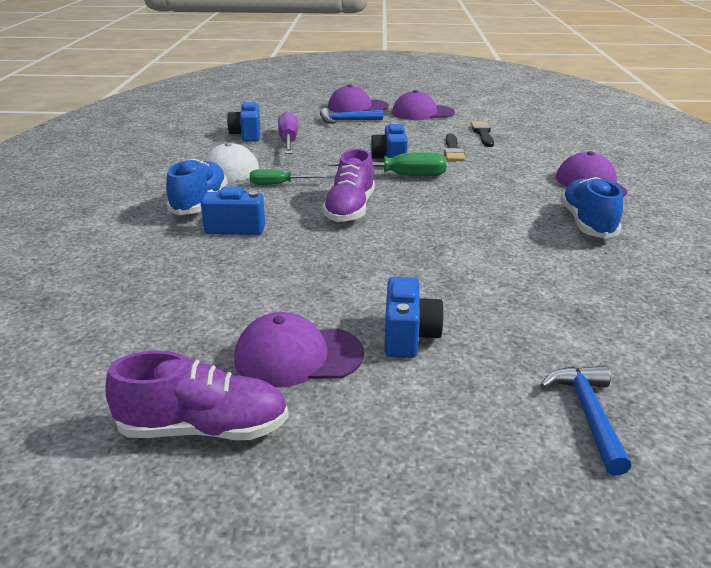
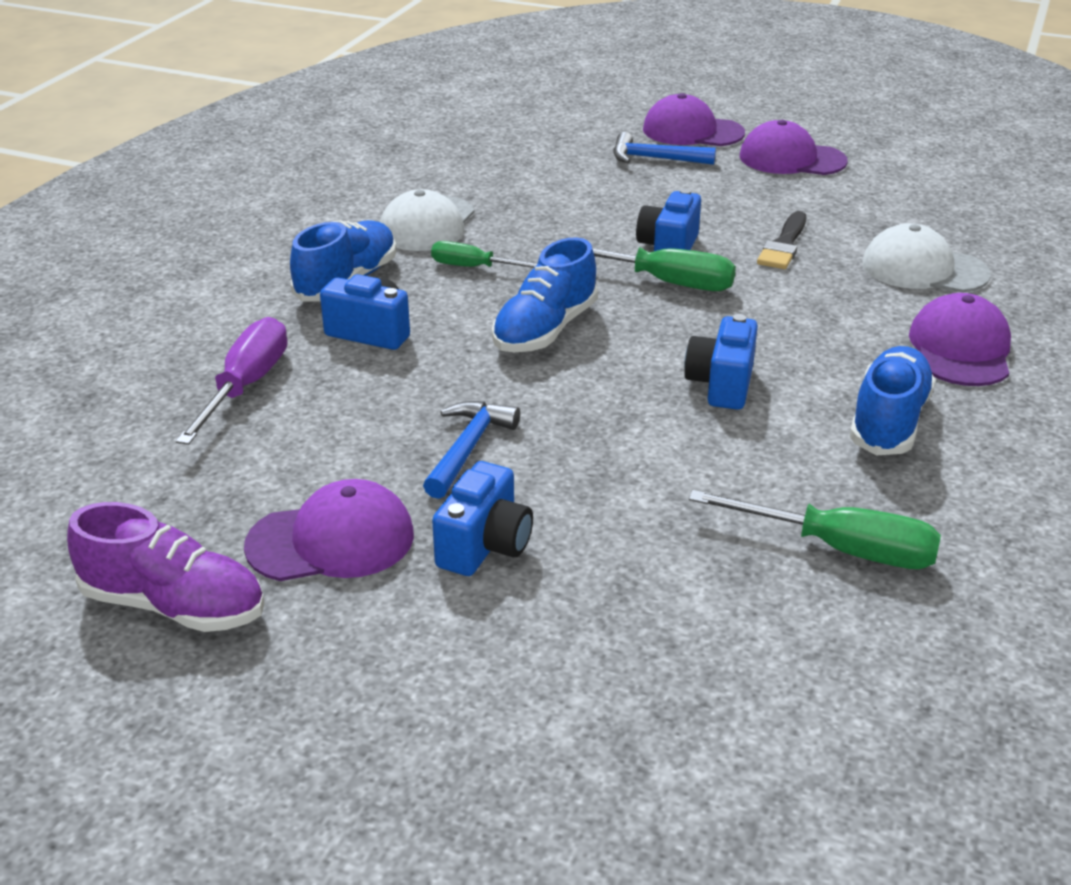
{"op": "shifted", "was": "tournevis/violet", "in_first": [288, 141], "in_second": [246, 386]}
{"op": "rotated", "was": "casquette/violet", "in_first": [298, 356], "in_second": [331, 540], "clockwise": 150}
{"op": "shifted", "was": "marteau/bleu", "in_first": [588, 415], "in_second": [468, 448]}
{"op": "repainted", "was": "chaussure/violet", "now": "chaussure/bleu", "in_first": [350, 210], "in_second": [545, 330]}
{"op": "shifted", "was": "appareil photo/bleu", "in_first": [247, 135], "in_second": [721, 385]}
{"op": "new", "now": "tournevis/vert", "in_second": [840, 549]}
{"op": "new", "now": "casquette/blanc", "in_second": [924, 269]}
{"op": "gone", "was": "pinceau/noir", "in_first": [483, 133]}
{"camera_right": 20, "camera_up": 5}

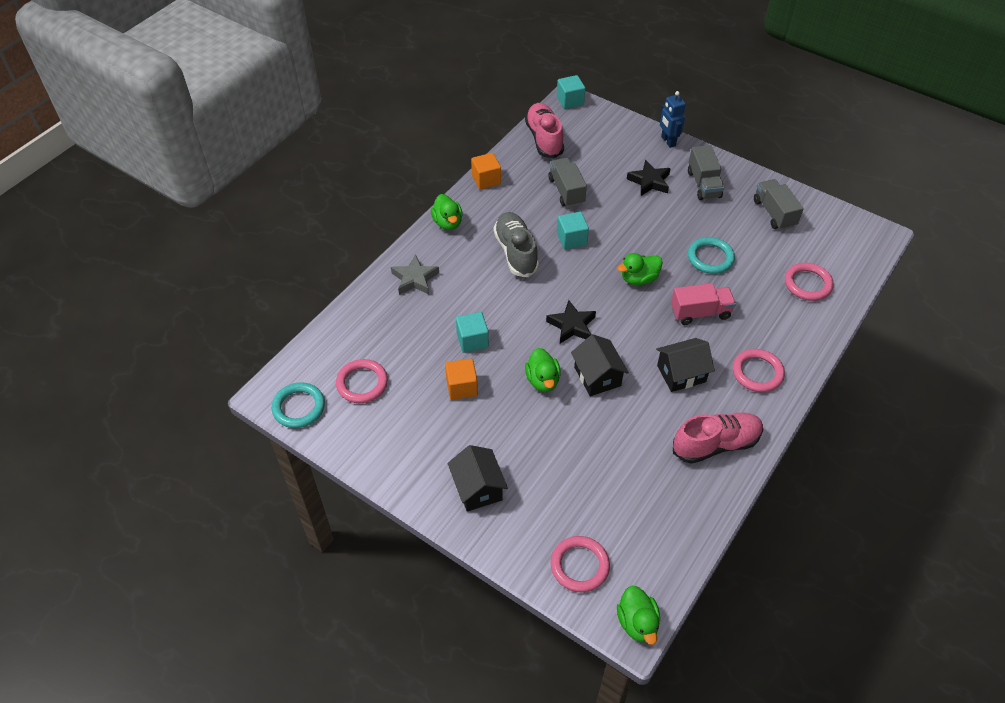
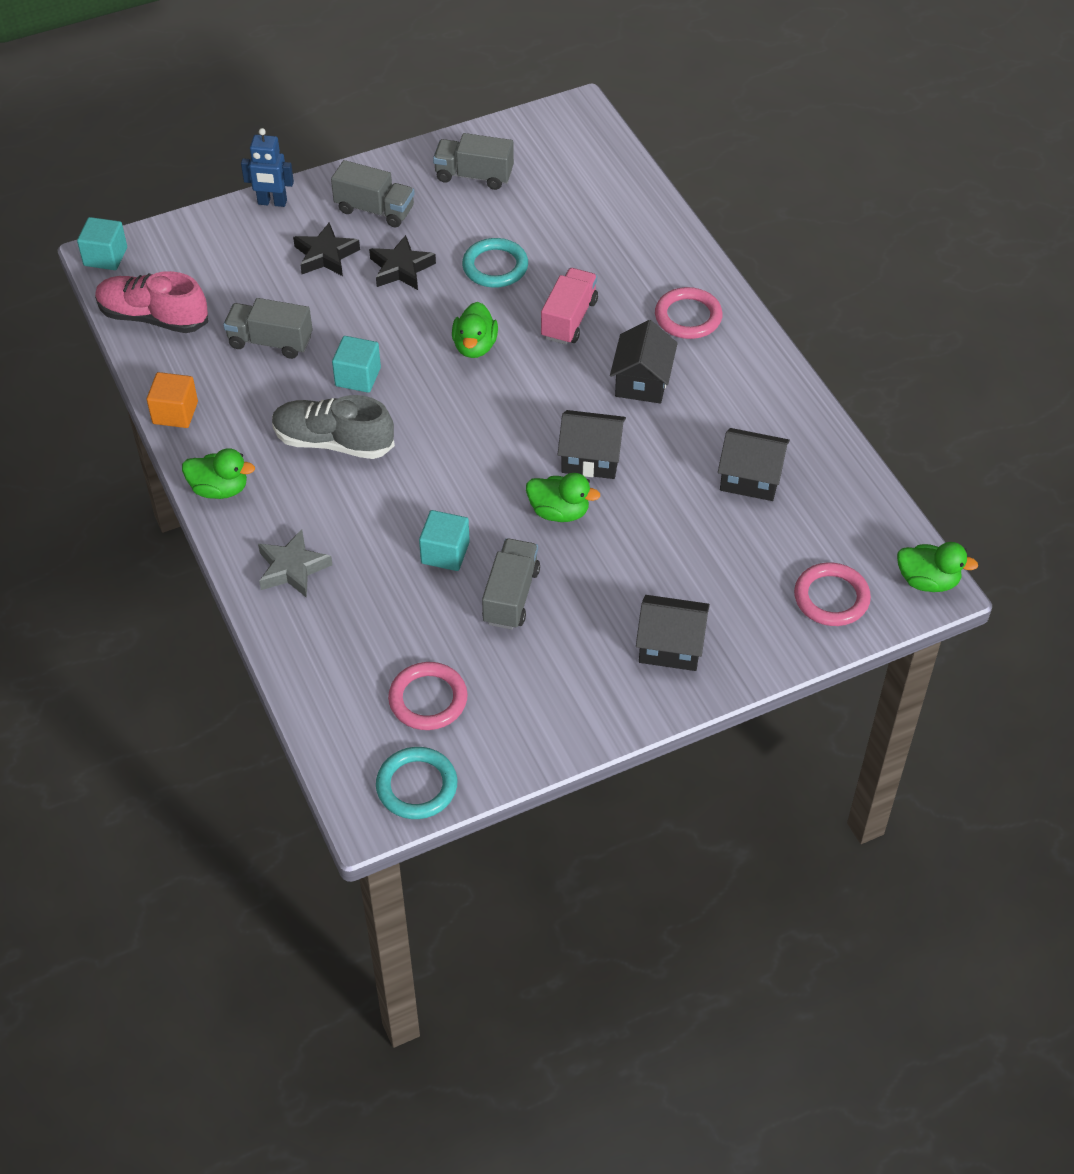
{"op": "shifted", "was": "étoile/noir", "in_first": [572, 325], "in_second": [401, 268]}
{"op": "swapped", "was": "cube/orange", "now": "camion/gris", "in_first": [462, 387], "in_second": [511, 596]}
{"op": "new", "now": "maison/noir", "in_second": [750, 478]}
{"op": "gone", "was": "chaussure/rose", "in_first": [715, 444]}
{"op": "gone", "was": "anneau/rose", "in_first": [807, 284]}
{"camera_right": -60, "camera_up": 0}

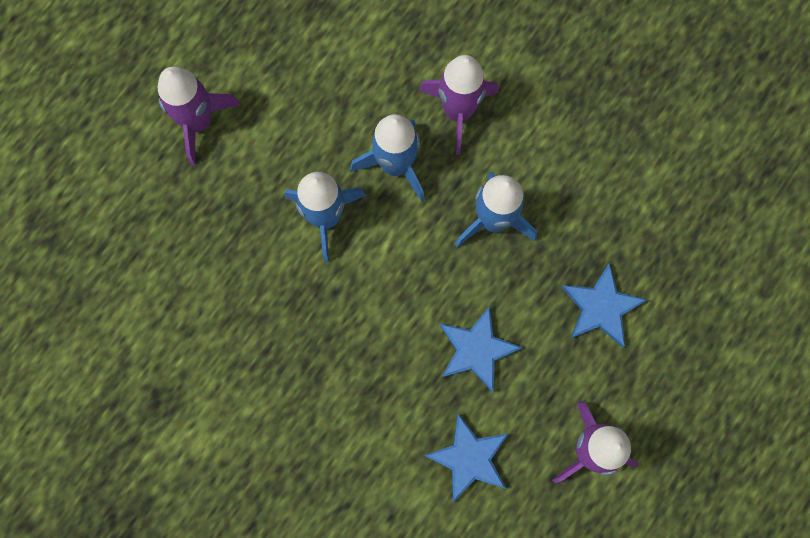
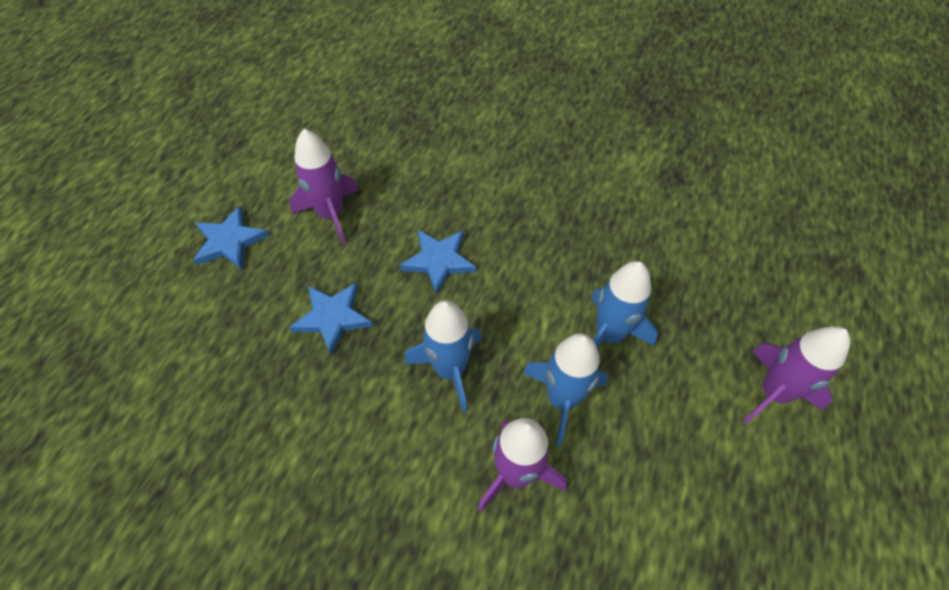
{"op": "shifted", "was": "étoile/bleu", "in_first": [469, 458], "in_second": [230, 241]}
{"camera_right": 165, "camera_up": -20}

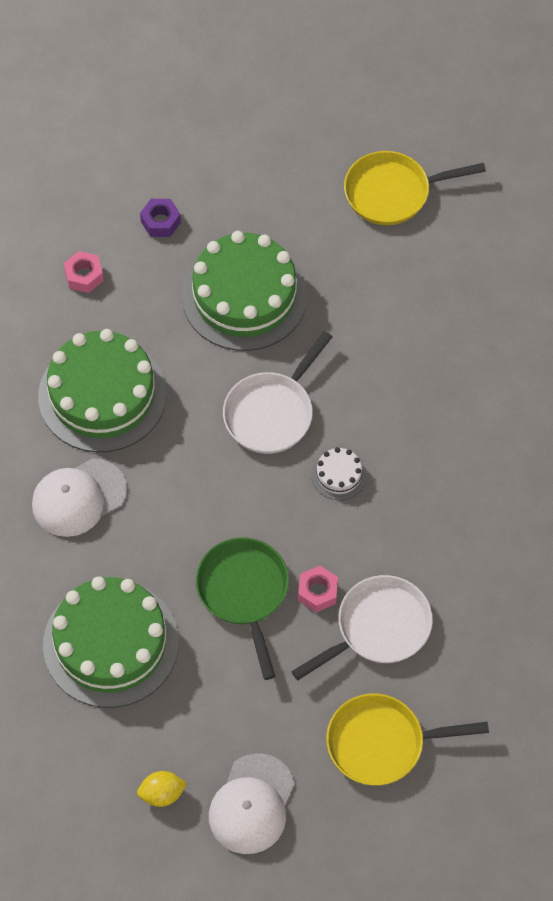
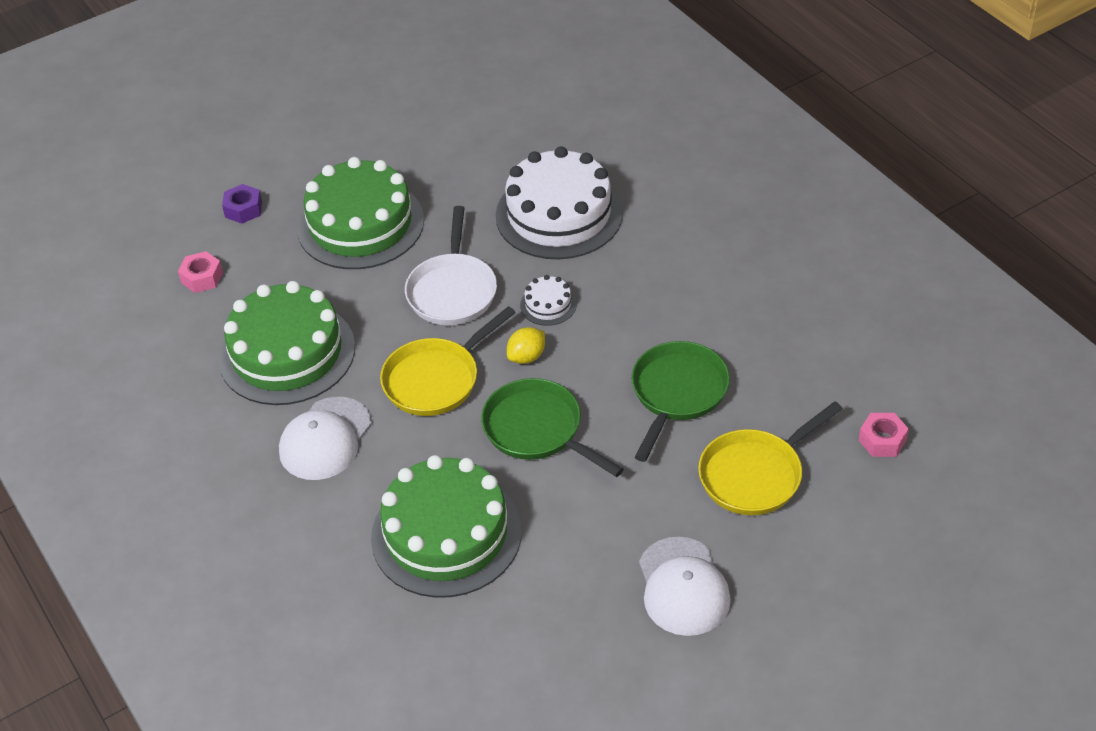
{"op": "shifted", "was": "poêle/jaune", "in_first": [392, 192], "in_second": [436, 379]}
{"op": "new", "now": "gâteau/blanc", "in_second": [559, 214]}
{"op": "shifted", "was": "citron/jaune", "in_first": [162, 794], "in_second": [527, 357]}
{"op": "repainted", "was": "poêle/blanc", "now": "poêle/vert", "in_first": [378, 628], "in_second": [677, 393]}
{"op": "shifted", "was": "écrou/rose", "in_first": [317, 592], "in_second": [882, 440]}
{"camera_right": -30, "camera_up": -15}

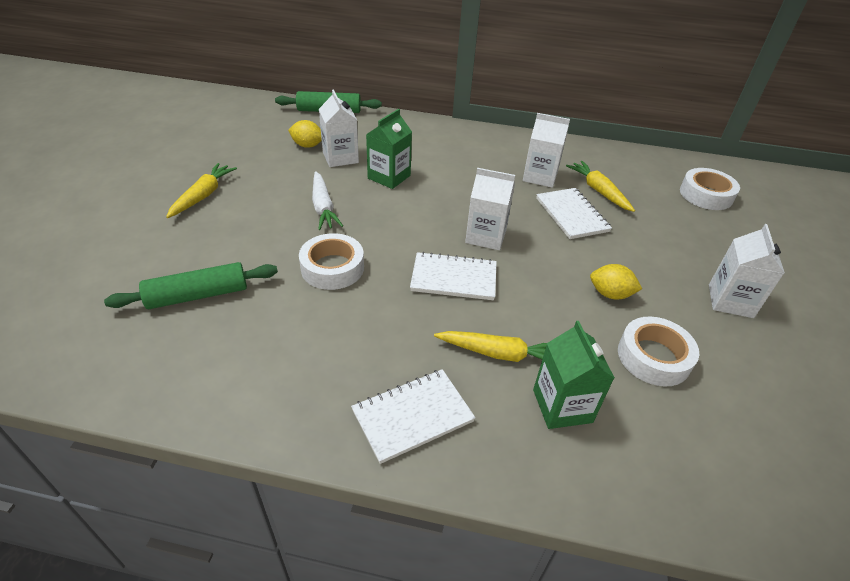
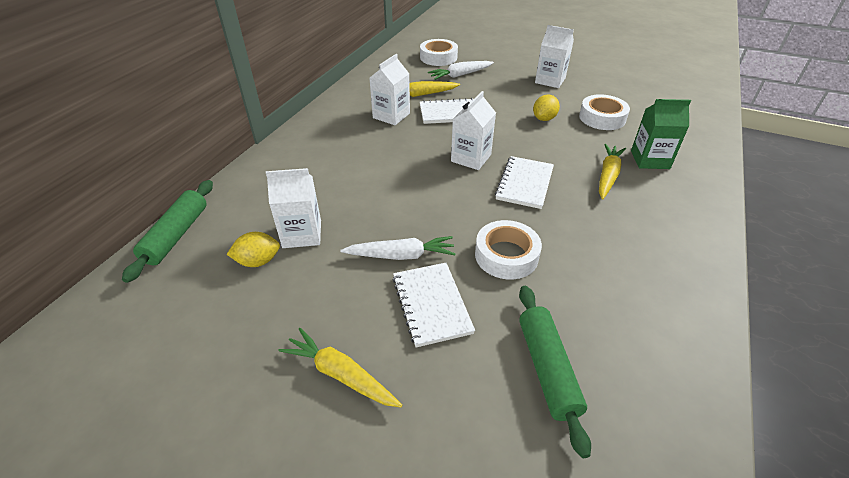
{"op": "rotated", "was": "citron/jaune", "in_first": [307, 145], "in_second": [258, 261], "clockwise": 45}
{"op": "shifted", "was": "carnet/blanc", "in_first": [413, 416], "in_second": [431, 304]}
{"op": "new", "now": "carotte/blanc", "in_second": [460, 75]}
{"op": "gone", "was": "brique de lait/vert", "in_first": [389, 177]}
{"camera_right": -75, "camera_up": 0}

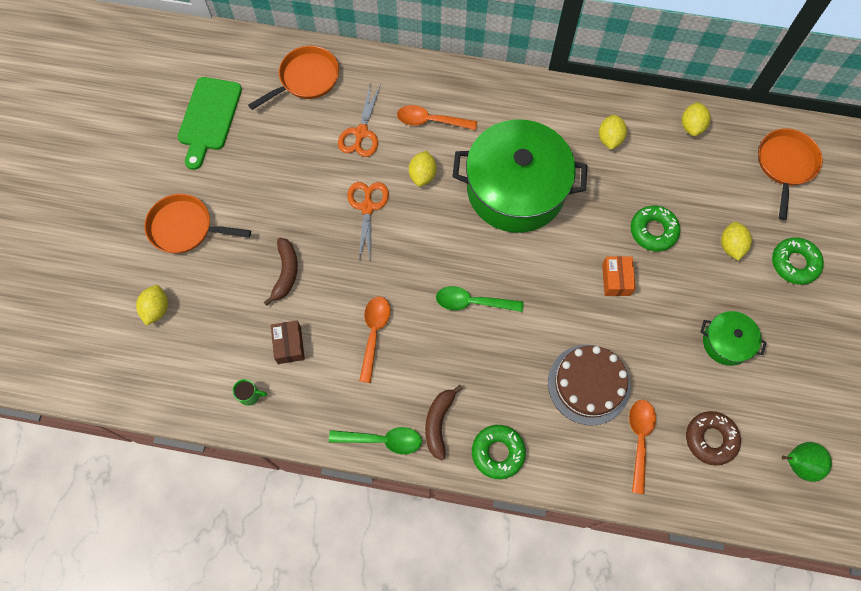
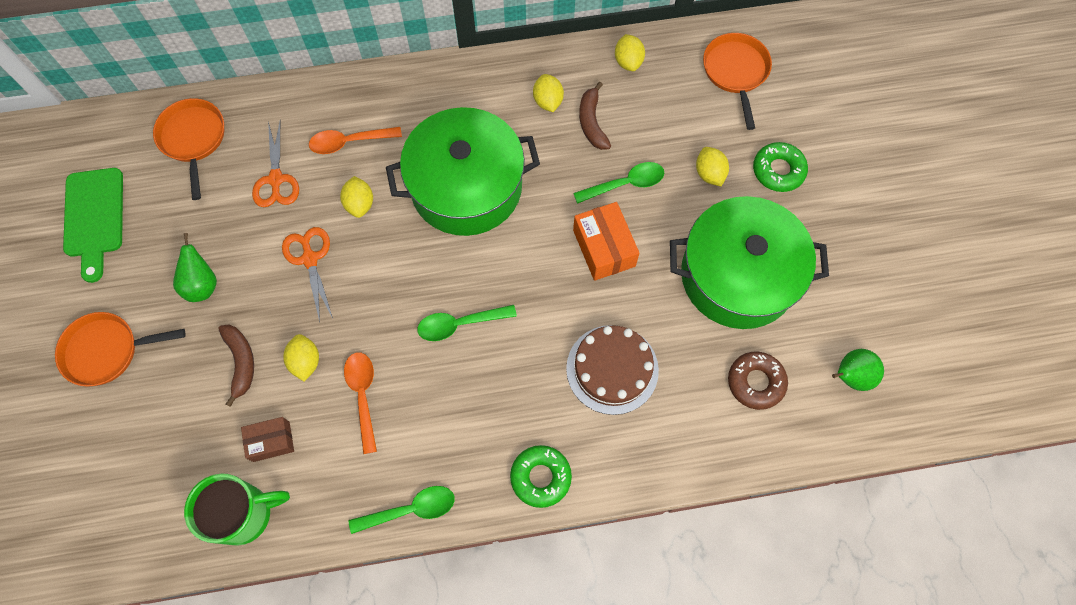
{"op": "rotated", "was": "poêle/orange", "in_first": [306, 79], "in_second": [193, 139], "clockwise": -45}
{"op": "new", "now": "poire/vert", "in_second": [202, 285]}
{"op": "scaled", "was": "tasse/vert", "in_first": [250, 395], "in_second": [244, 514], "ratio": 2.39}
{"op": "rotated", "was": "boîte/marron", "in_first": [289, 345], "in_second": [271, 441], "clockwise": -75}
{"op": "shifted", "was": "citron/jaune", "in_first": [156, 309], "in_second": [305, 361]}
{"op": "swapped", "was": "beignet/vert", "now": "cuillère/vert", "in_first": [653, 231], "in_second": [625, 184]}
{"op": "scaled", "was": "boîte/orange", "in_first": [616, 279], "in_second": [604, 248], "ratio": 1.54}
{"op": "shifted", "was": "banane/marron", "in_first": [439, 422], "in_second": [592, 122]}
{"op": "scaled", "was": "marmite/vert", "in_first": [726, 342], "in_second": [738, 275], "ratio": 2.17}
{"op": "gone", "was": "cuillère/orange", "in_first": [639, 439]}
{"camera_right": -20, "camera_up": 0}

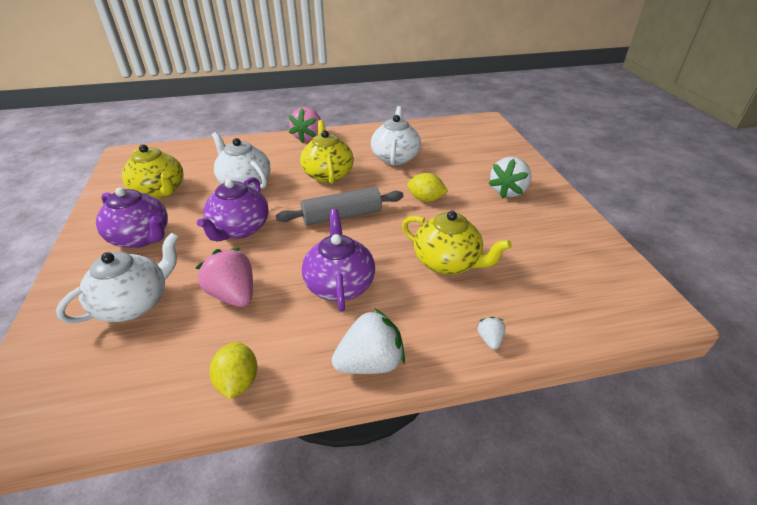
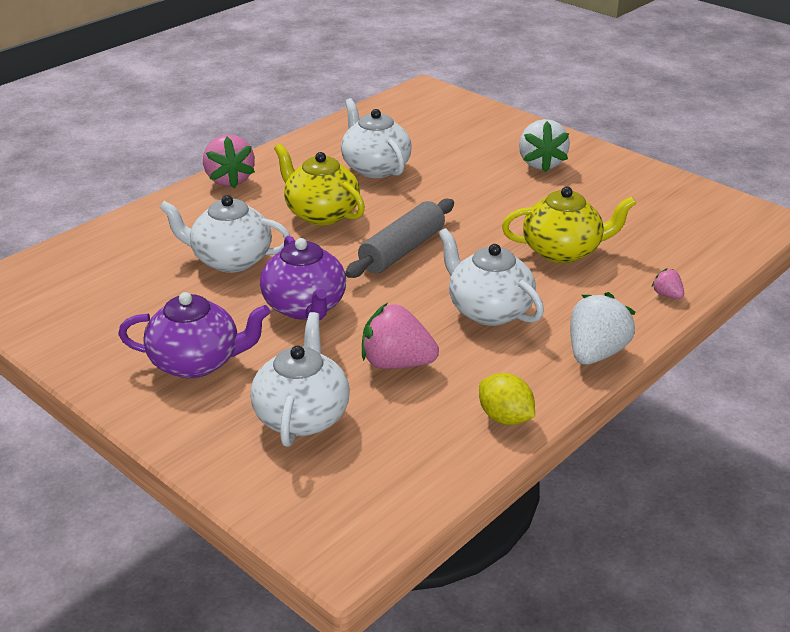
{"op": "repainted", "was": "théière/violet", "now": "théière/blanc", "in_first": [339, 285], "in_second": [488, 310]}
{"op": "repainted", "was": "fraise/blanc", "now": "fraise/rose", "in_first": [489, 339], "in_second": [667, 295]}
{"op": "gone", "was": "théière/jaune", "in_first": [160, 191]}
{"op": "gone", "was": "citron/jaune", "in_first": [425, 199]}
{"camera_right": -35, "camera_up": -5}

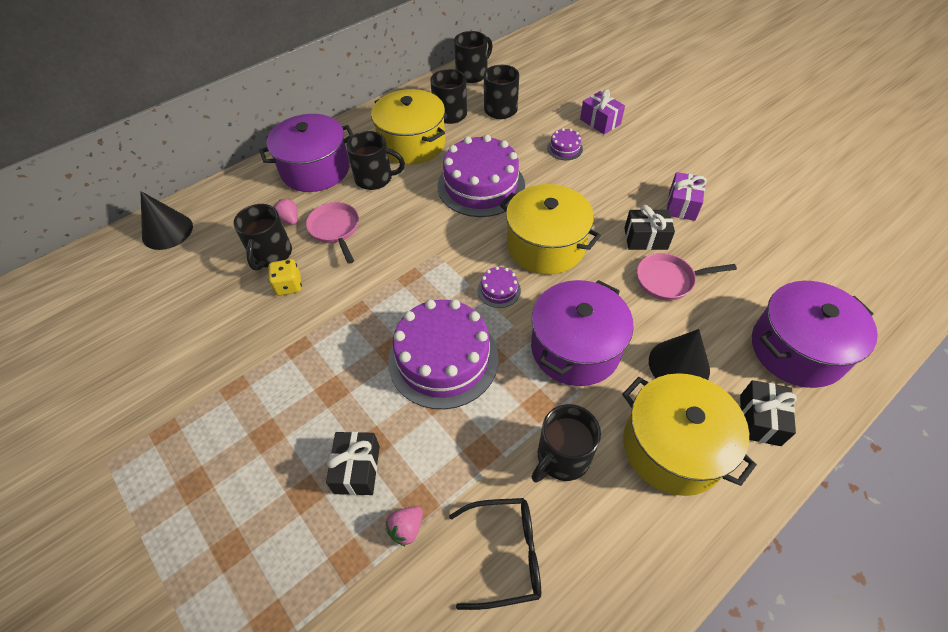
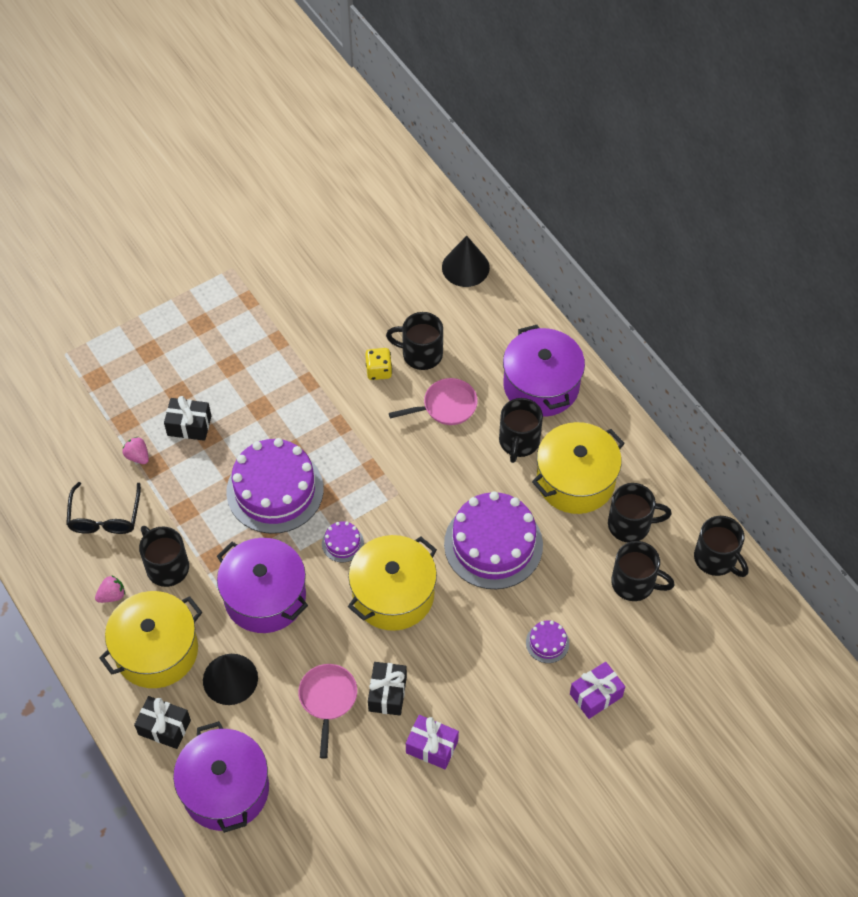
{"op": "shifted", "was": "fraise/rose", "in_first": [289, 219], "in_second": [112, 595]}
{"camera_right": 95, "camera_up": 5}

